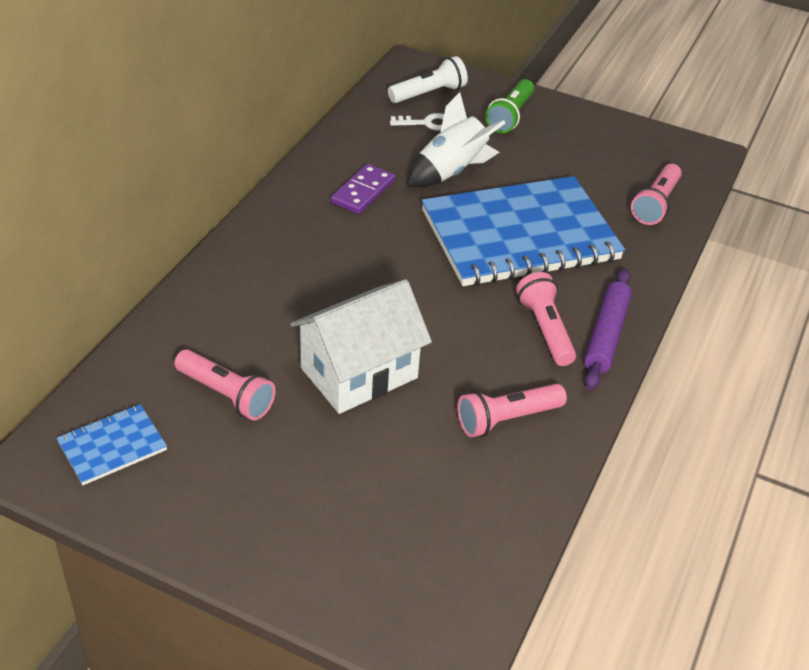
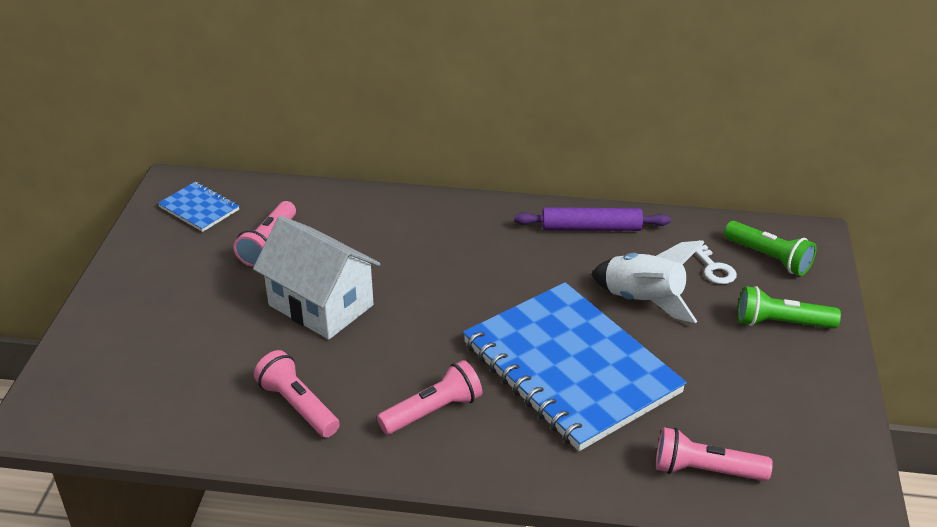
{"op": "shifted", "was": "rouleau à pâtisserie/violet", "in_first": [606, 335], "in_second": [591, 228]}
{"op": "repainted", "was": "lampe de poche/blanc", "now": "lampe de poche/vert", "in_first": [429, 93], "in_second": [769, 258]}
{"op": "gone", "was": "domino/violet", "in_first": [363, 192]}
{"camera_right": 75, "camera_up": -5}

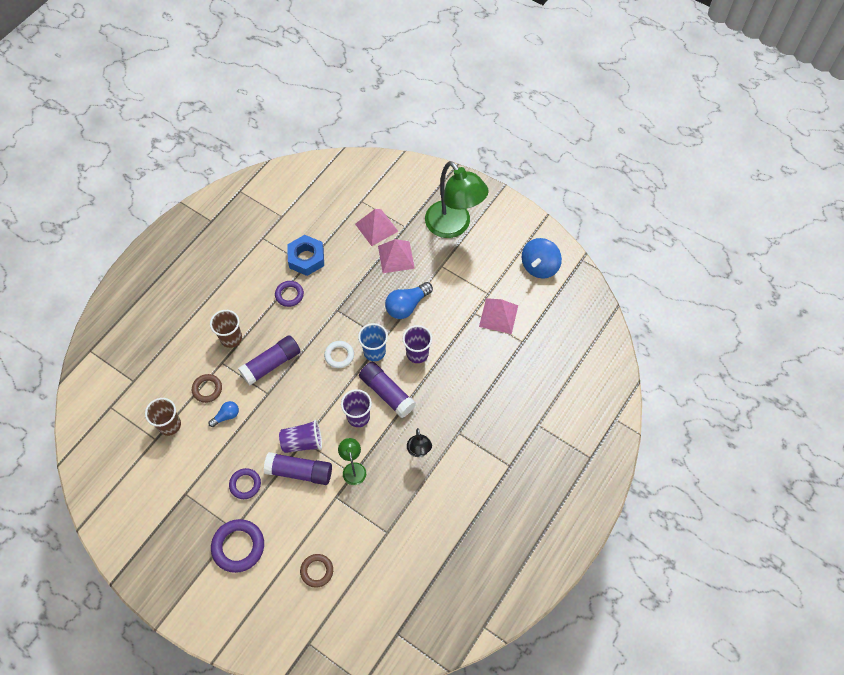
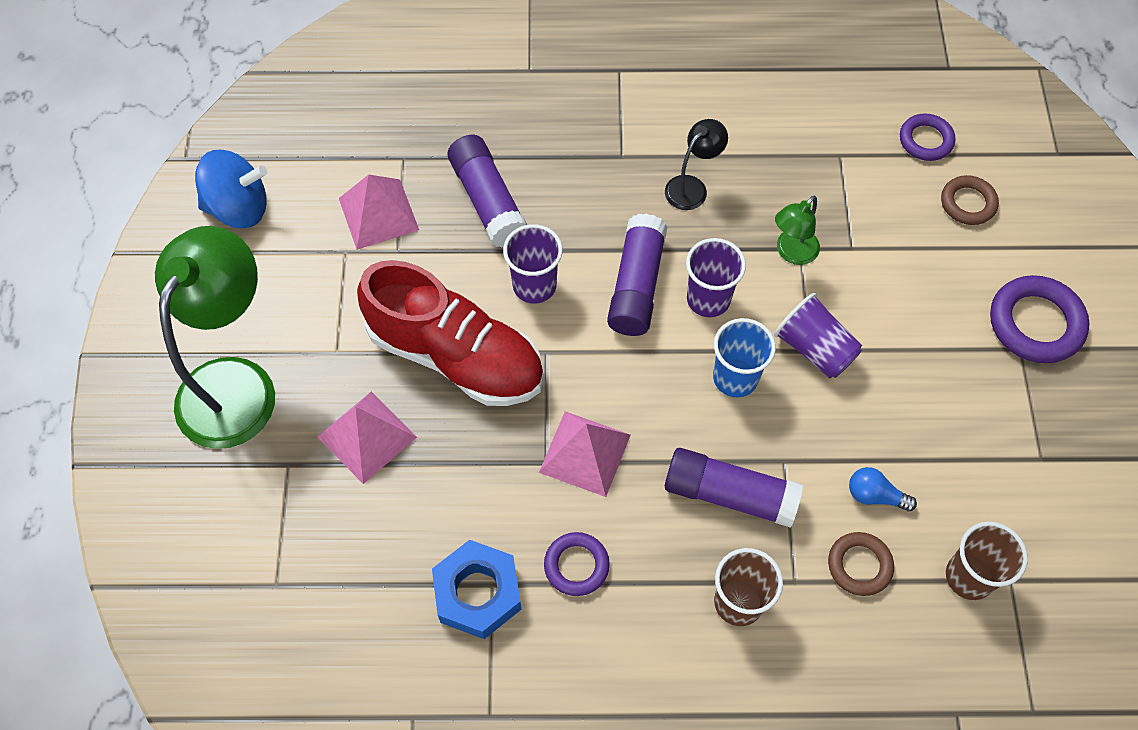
{"op": "swapped", "was": "ampoule/bleu", "now": "chaussure/rouge", "in_first": [407, 306], "in_second": [456, 356]}
{"op": "shifted", "was": "bâton de colle/violet", "in_first": [299, 472], "in_second": [487, 201]}
{"op": "shifted", "was": "pyramide/rose", "in_first": [376, 227], "in_second": [585, 453]}
{"op": "shifted", "was": "gobelet/bleu", "in_first": [374, 351], "in_second": [735, 378]}
{"op": "shifted", "was": "anneau/violet", "in_first": [245, 484], "in_second": [925, 140]}
{"op": "gone", "was": "anneau/blanc", "in_first": [339, 355]}
{"camera_right": -125, "camera_up": 0}

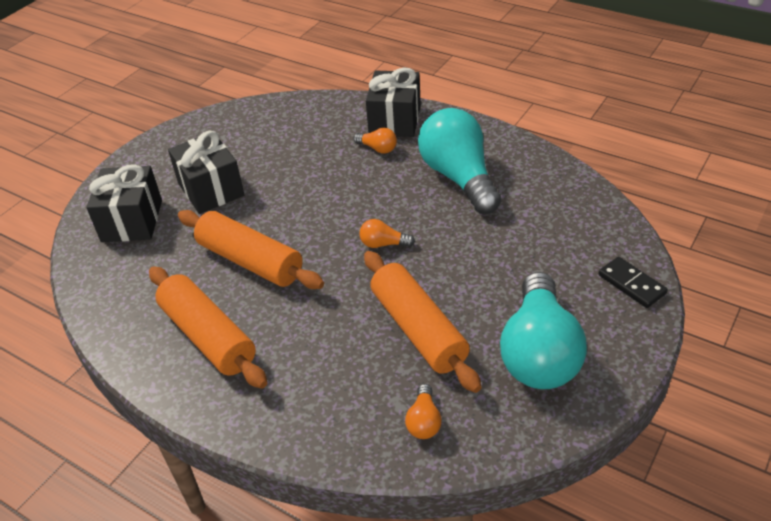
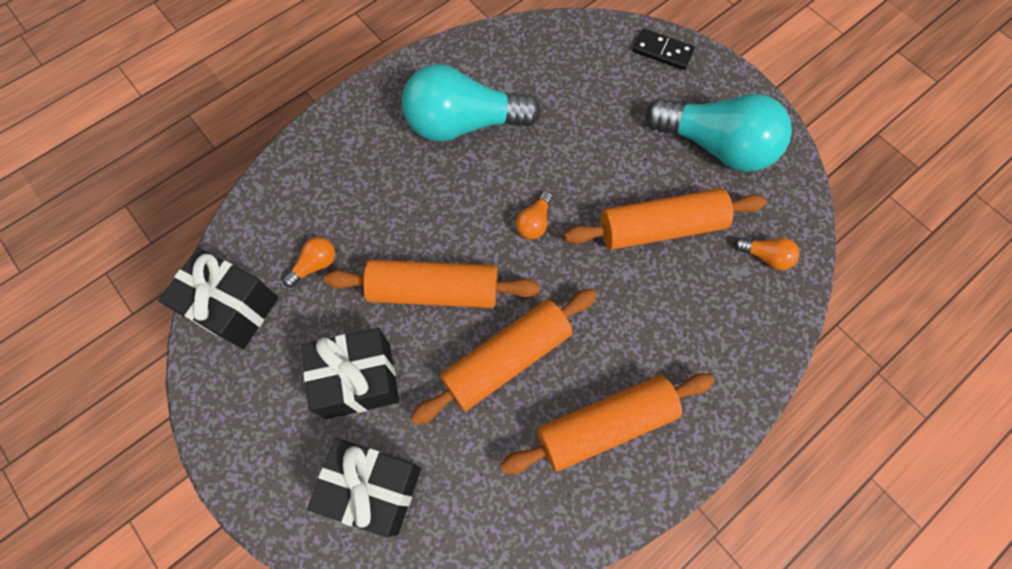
{"op": "shifted", "was": "cadeau/noir", "in_first": [395, 120], "in_second": [232, 308]}
{"op": "shifted", "was": "ampoule/orange", "in_first": [377, 148], "in_second": [315, 265]}
{"op": "new", "now": "rouleau à pâtisserie/orange", "in_second": [434, 290]}
{"op": "rotated", "was": "domino/noir", "in_first": [631, 284], "in_second": [662, 51], "clockwise": 45}
{"camera_right": -75, "camera_up": 25}

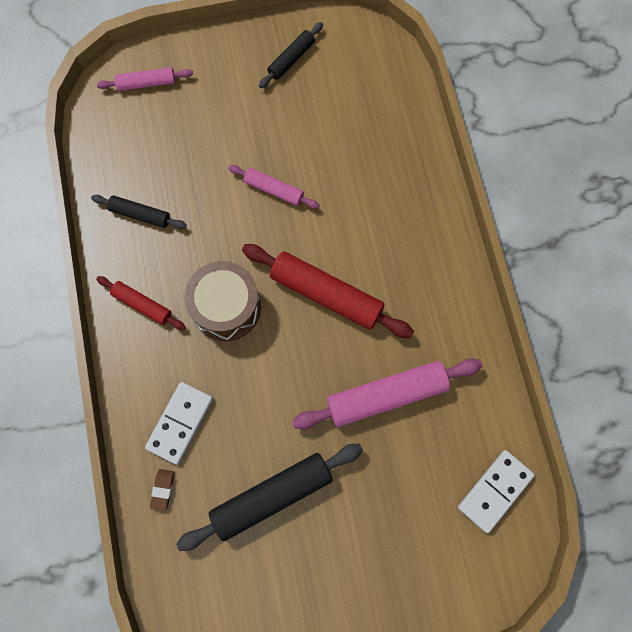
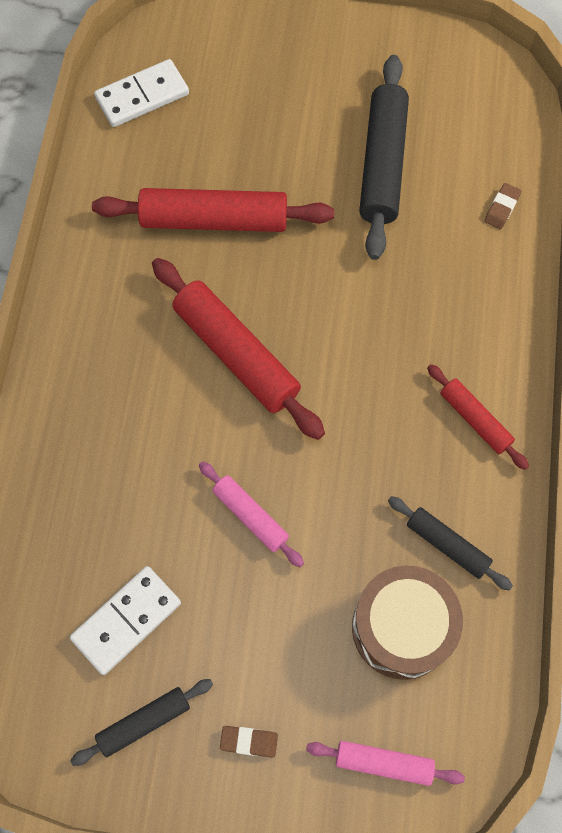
{"op": "shifted", "was": "domino/blanc", "in_first": [180, 423], "in_second": [126, 621]}
{"op": "repainted", "was": "rouleau à pâtisserie/rose", "now": "rouleau à pâtisserie/rouge", "in_first": [386, 396], "in_second": [214, 219]}
{"op": "new", "now": "gomme/marron", "in_second": [249, 741]}
{"op": "shifted", "was": "tambour/marron", "in_first": [226, 307], "in_second": [402, 627]}
{"op": "rotated", "was": "rouleau à pâtisserie/noir", "in_first": [272, 497], "in_second": [382, 164], "clockwise": -75}
{"camera_right": -160, "camera_up": -5}

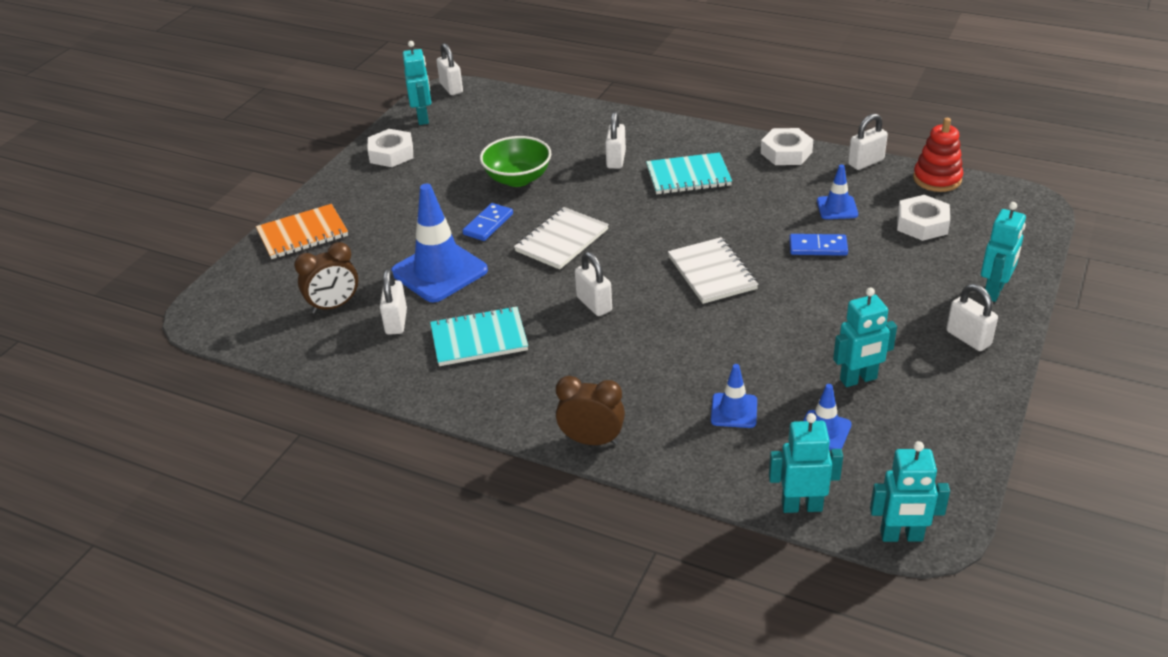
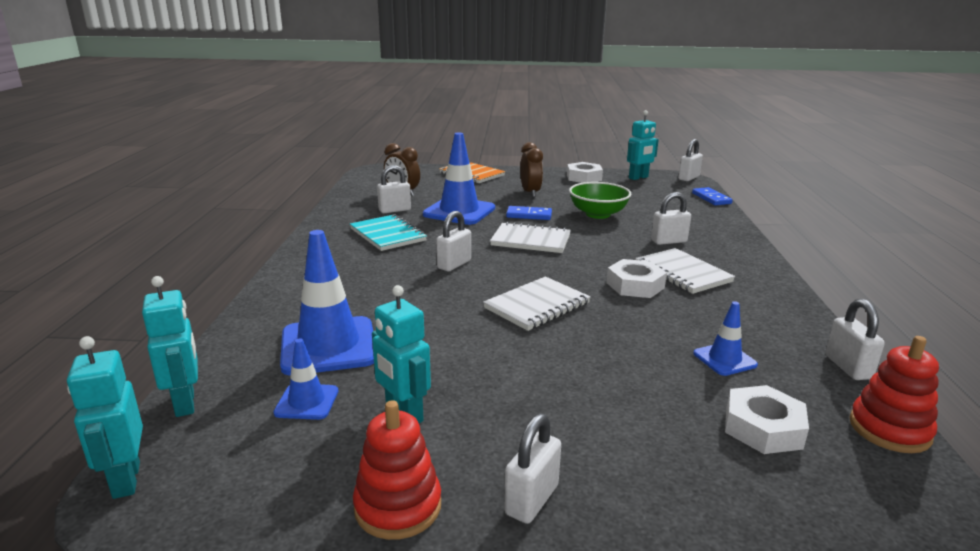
{"op": "scaled", "was": "cône de chantier/bleu", "in_first": [734, 411], "in_second": [328, 346], "ratio": 1.96}
{"op": "new", "now": "jouet à empiler/rouge", "in_second": [398, 506]}
{"op": "shifted", "was": "réveil/marron", "in_first": [592, 440], "in_second": [530, 193]}
{"op": "shifted", "was": "écrou/blanc", "in_first": [786, 153], "in_second": [635, 285]}
{"op": "repainted", "was": "carnet/turquoise", "now": "carnet/blanc", "in_first": [688, 176], "in_second": [682, 273]}
{"op": "shifted", "was": "domino/bleu", "in_first": [818, 247], "in_second": [711, 198]}
{"op": "rotated", "was": "cadenas/blanc", "in_first": [866, 162], "in_second": [848, 367], "clockwise": 45}
{"op": "gone", "was": "robot/turquoise", "in_first": [994, 291]}
{"camera_right": 65, "camera_up": -15}

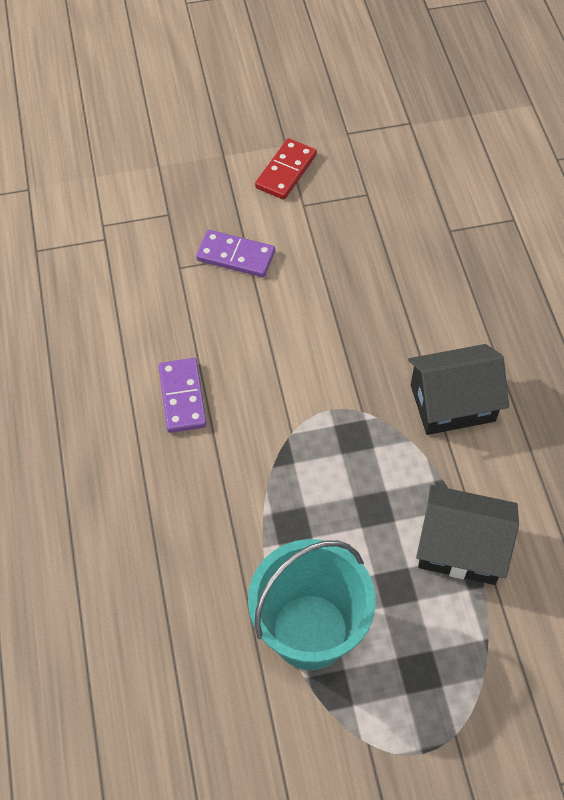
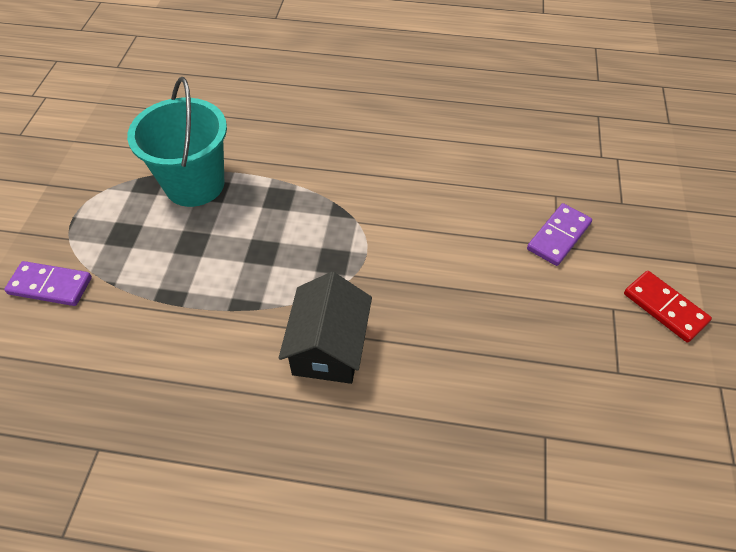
{"op": "shifted", "was": "domino/violet", "in_first": [183, 397], "in_second": [50, 286]}
{"op": "gone", "was": "maison/noir", "in_first": [461, 547]}
{"camera_right": 110, "camera_up": -5}

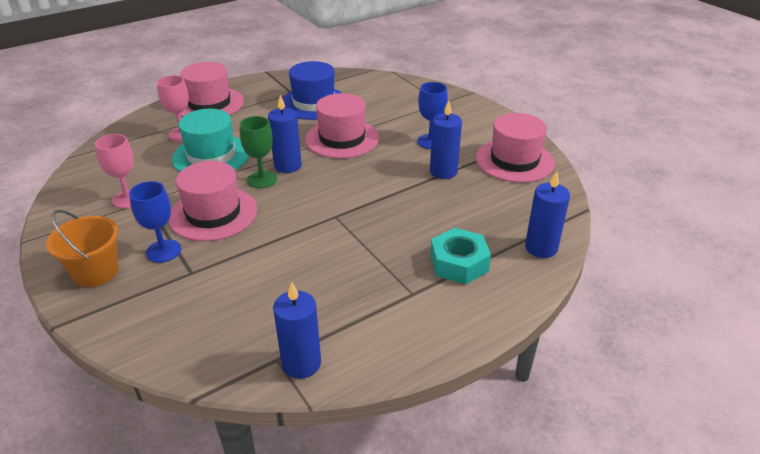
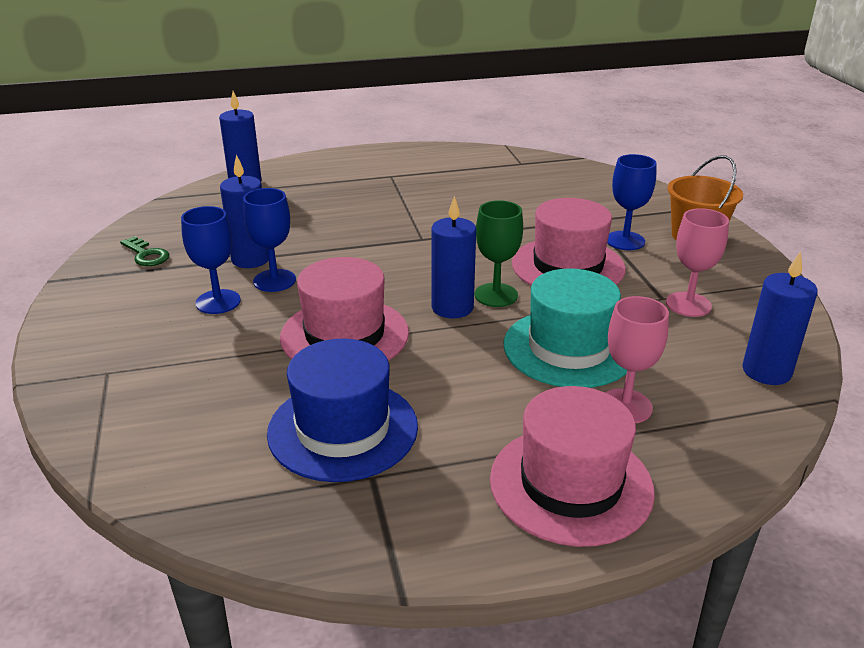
{"op": "swapped", "was": "chapeau/rose", "now": "clé/vert", "in_first": [514, 160], "in_second": [146, 255]}
{"op": "new", "now": "verre à pied/bleu", "in_second": [274, 280]}
{"op": "shifted", "was": "bougie/bleu", "in_first": [301, 363], "in_second": [766, 371]}
{"op": "gone", "was": "écrou/turquoise", "in_first": [459, 263]}
{"camera_right": -160, "camera_up": -5}

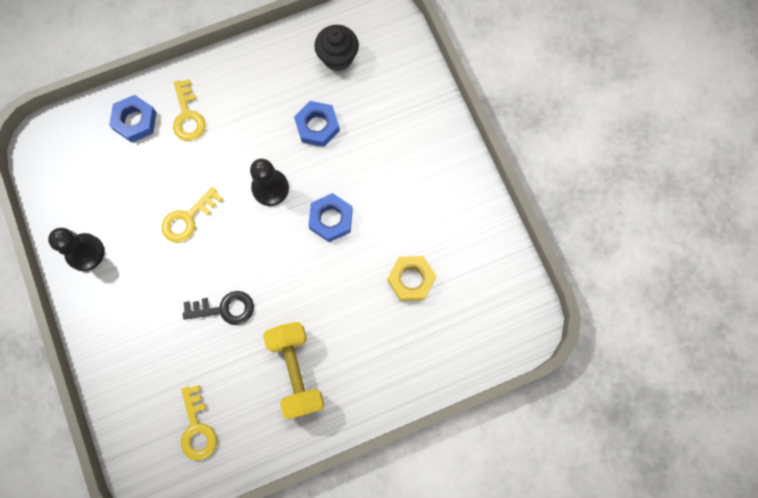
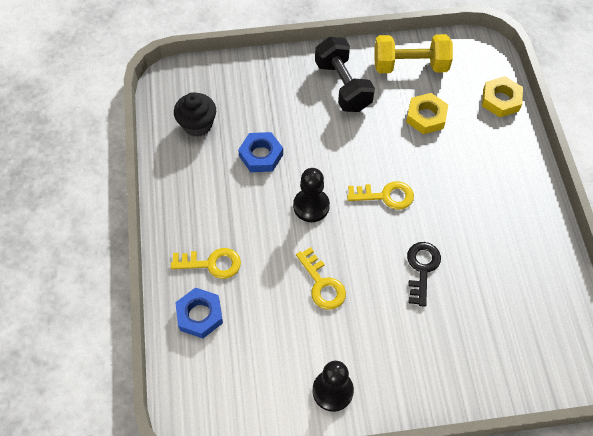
{"op": "new", "now": "haltère/noir", "in_second": [343, 86]}
{"op": "shifted", "was": "clé/jaune", "in_first": [197, 428], "in_second": [385, 196]}
{"op": "shifted", "was": "haltère/jaune", "in_first": [296, 371], "in_second": [410, 66]}
{"op": "new", "now": "écrou/jaune", "in_second": [500, 100]}
{"op": "gone", "was": "écrou/bleu", "in_first": [331, 219]}
{"camera_right": -75, "camera_up": -15}

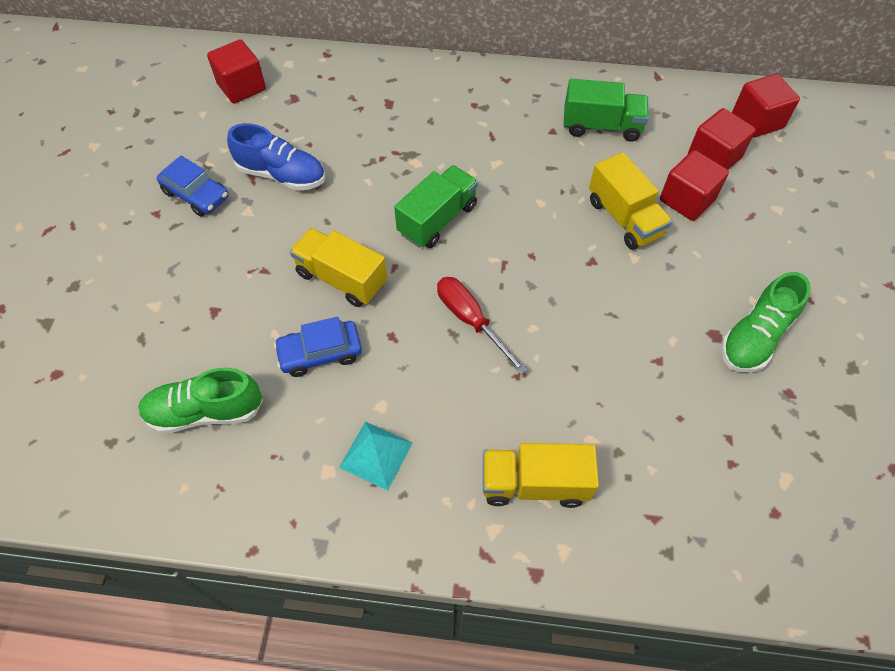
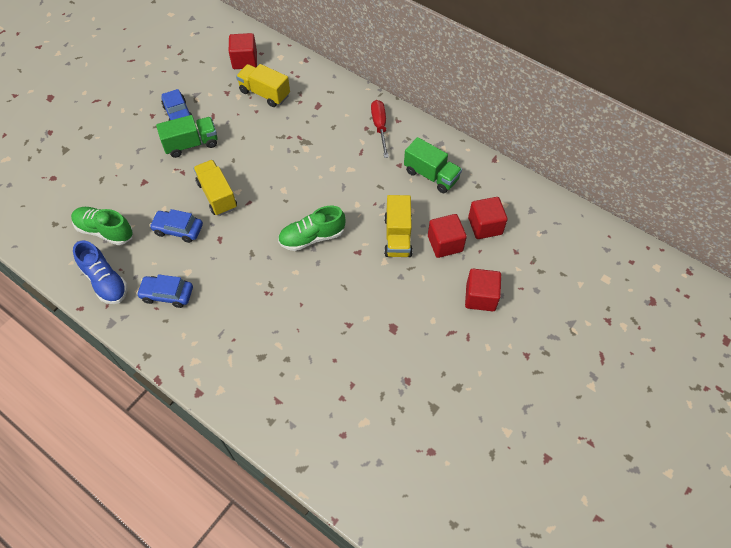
{"op": "shifted", "was": "chaussure/bleu", "in_first": [281, 175], "in_second": [105, 281]}
{"op": "swapped", "was": "pyramide/turquoise", "now": "voiture/bleu", "in_first": [376, 455], "in_second": [167, 294]}
{"op": "shifted", "was": "camion/vert", "in_first": [437, 219], "in_second": [191, 144]}
{"op": "shifted", "was": "camion/jaune", "in_first": [534, 484], "in_second": [264, 93]}
{"op": "shifted", "was": "chaussure/vert", "in_first": [755, 337], "in_second": [312, 237]}
{"op": "shifted", "was": "tournevis/rouge", "in_first": [471, 320], "in_second": [380, 127]}
{"op": "shifted", "was": "cube/rouge", "in_first": [757, 121], "in_second": [480, 297]}
{"camera_right": 30, "camera_up": 0}

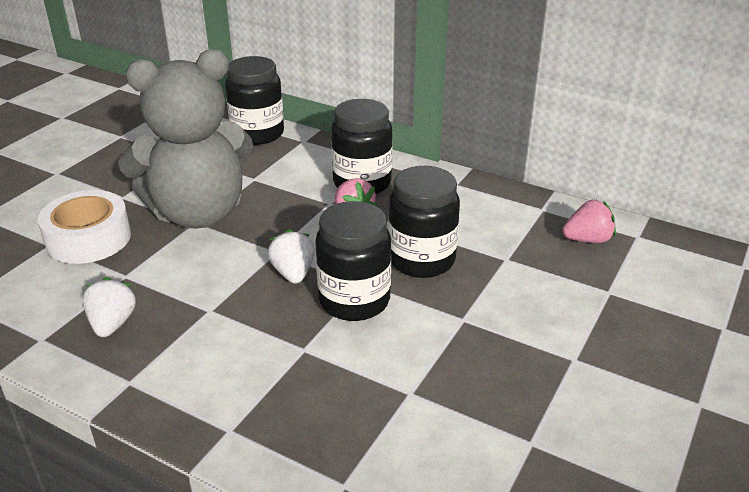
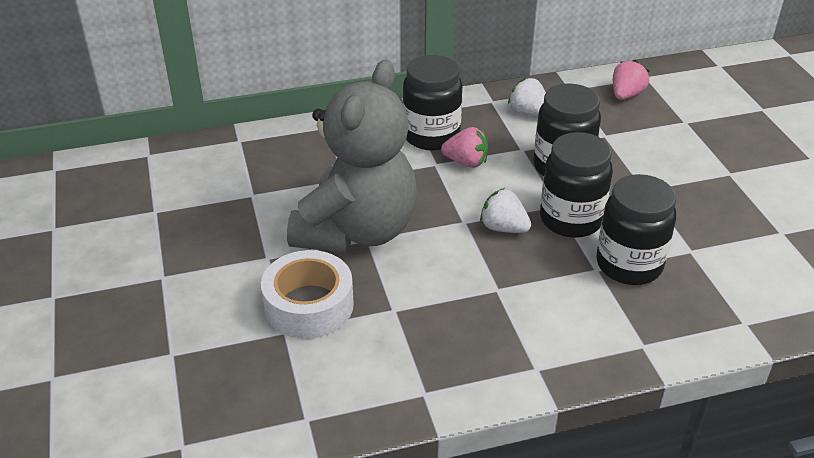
{"op": "shifted", "was": "fraise/blanc", "in_first": [112, 324], "in_second": [528, 113]}
{"op": "shifted", "was": "bocal/noir", "in_first": [258, 134], "in_second": [629, 265]}
{"camera_right": -45, "camera_up": 5}

